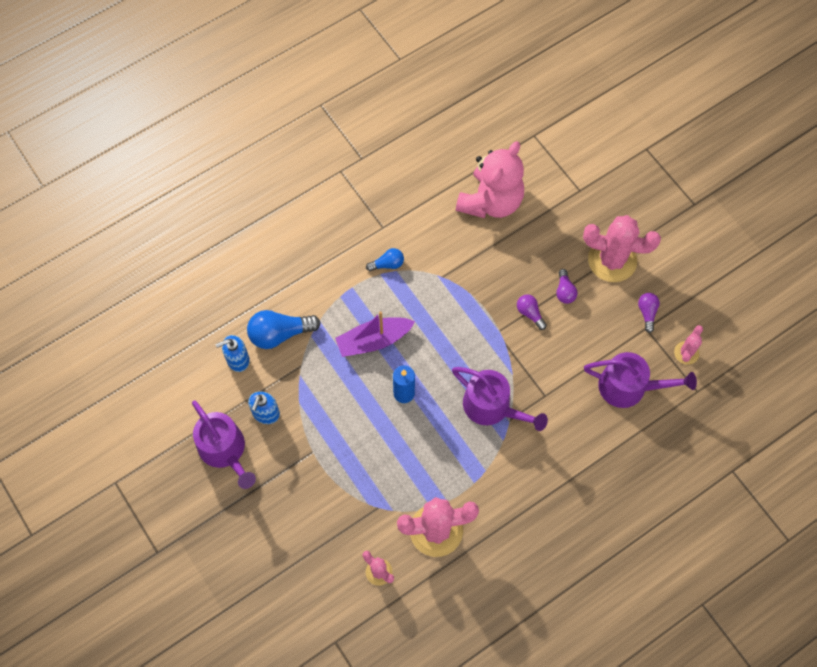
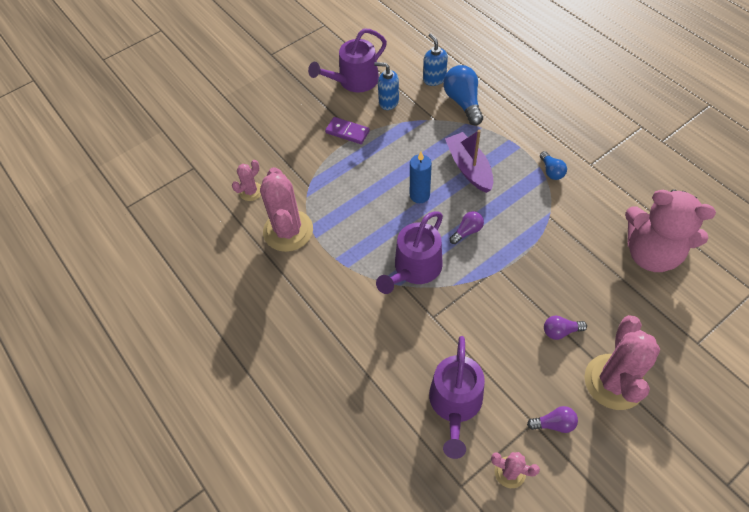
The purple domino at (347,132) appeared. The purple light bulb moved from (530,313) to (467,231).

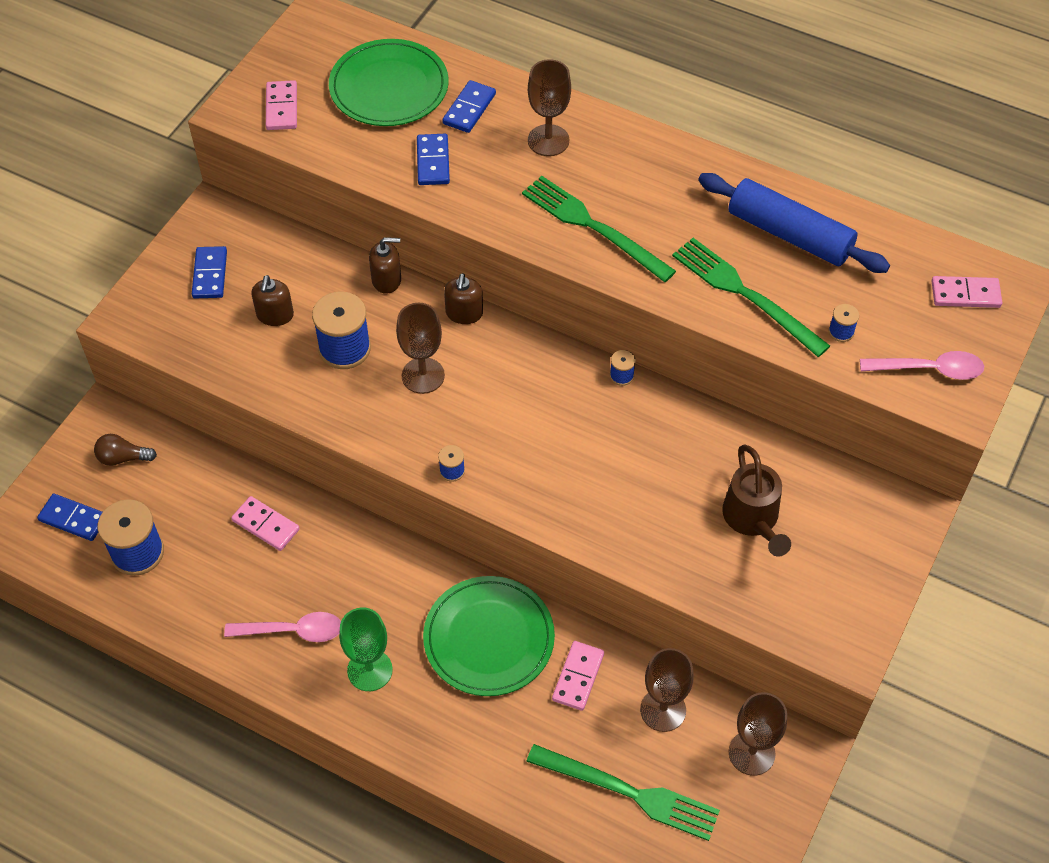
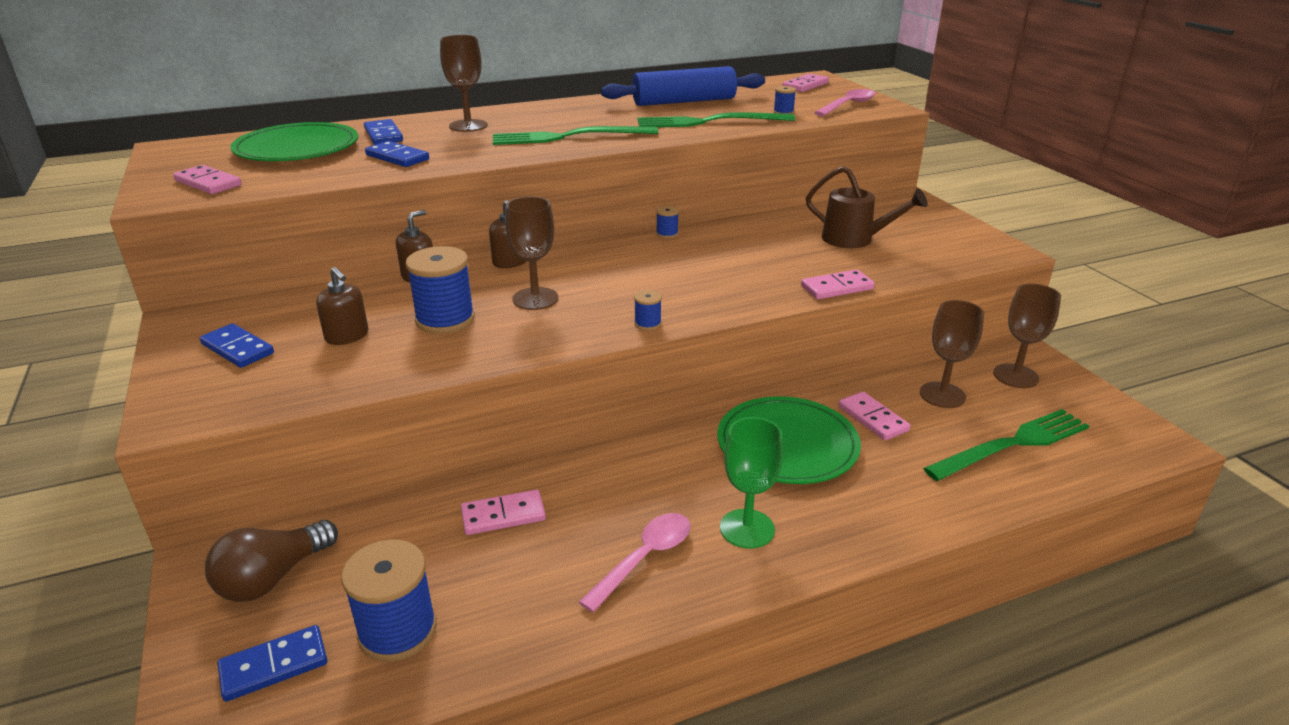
The brown light bulb at (123,458) changed to 1.55 times the size. The pink domino at (837,288) appeared.

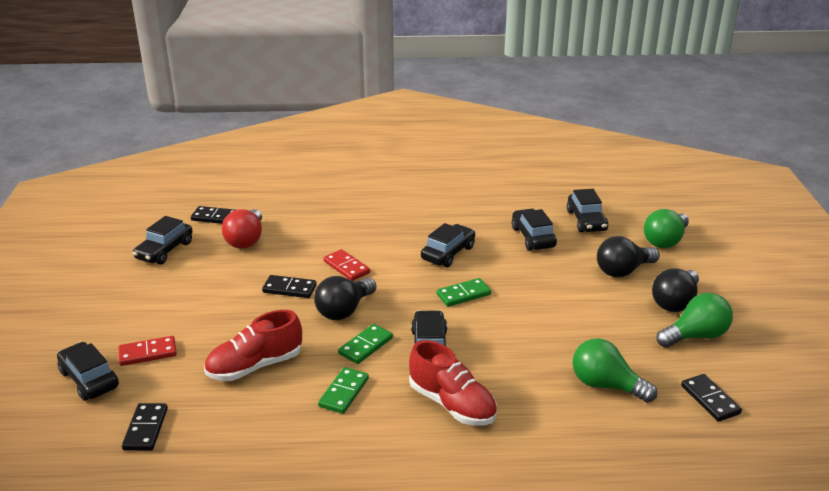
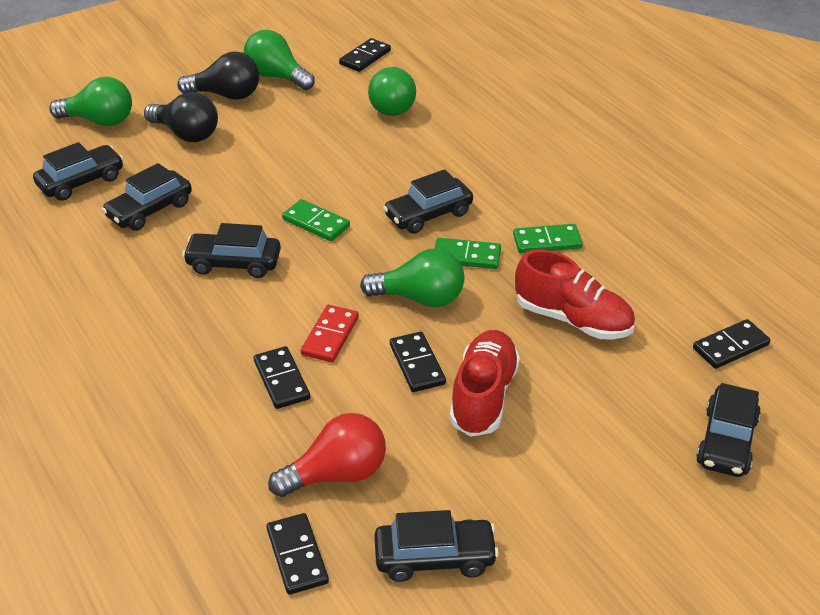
The black domino at (281,380) appeared. The black light bulb at (344,310) became the green light bulb at (420,298). The red shoe moved from (452,404) to (483,396). The red domino at (148,353) disappeared.

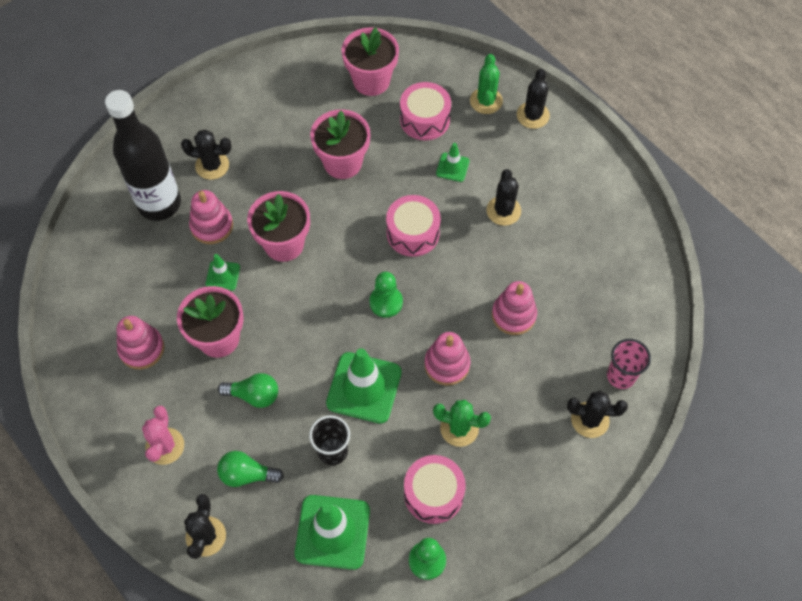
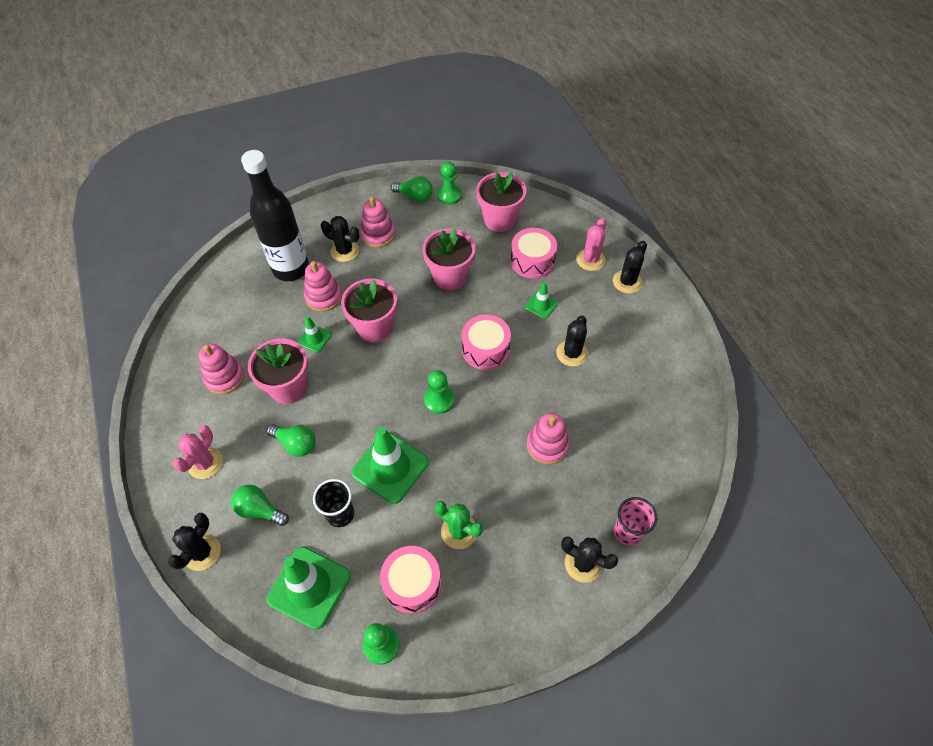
The pink stacking toy moved from (447,364) to (378,234). The green light bulb at (414,196) appeared. The green pawn at (449,195) appeared. The green cactus at (486,101) became the pink cactus at (590,260).

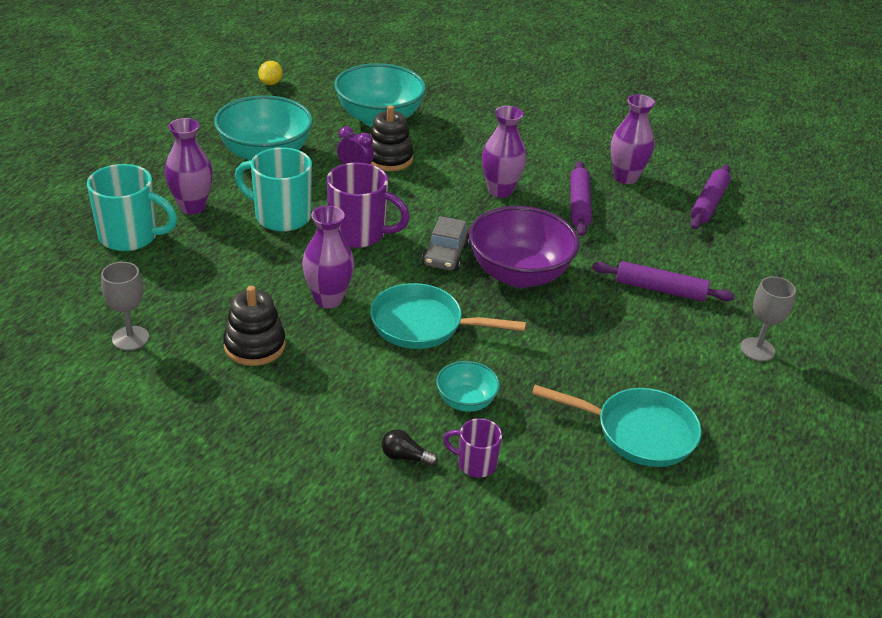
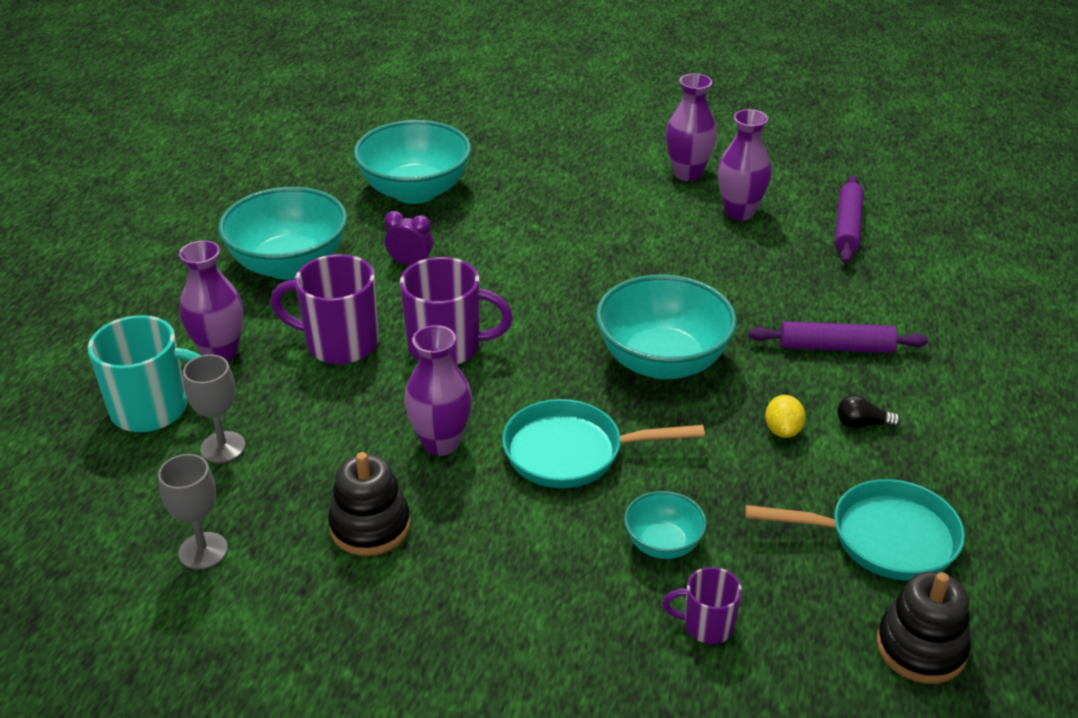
The grey goblet moved from (757,349) to (223,447). The turquoise mug at (281,216) became the purple mug at (339,343). The purple bowl at (519,274) became the turquoise bowl at (662,361). The purple vase moved from (500,191) to (687,173). The yellow lemon moved from (271,83) to (782,430). The black light bulb moved from (405,457) to (862,424). The black stacking toy moved from (389,158) to (921,648). The grey car at (445,254) disappeared. The purple rolling pin at (579,205) disappeared.

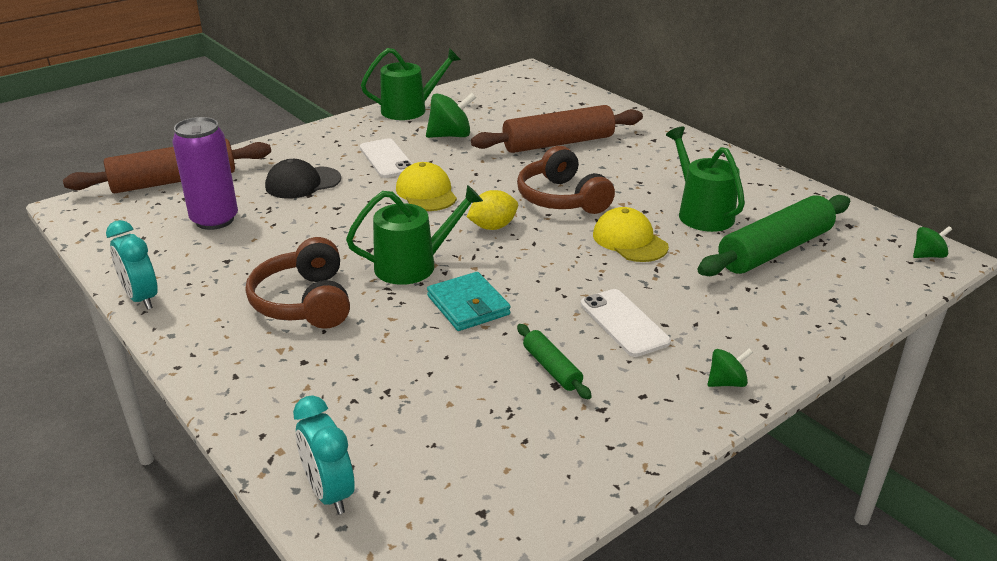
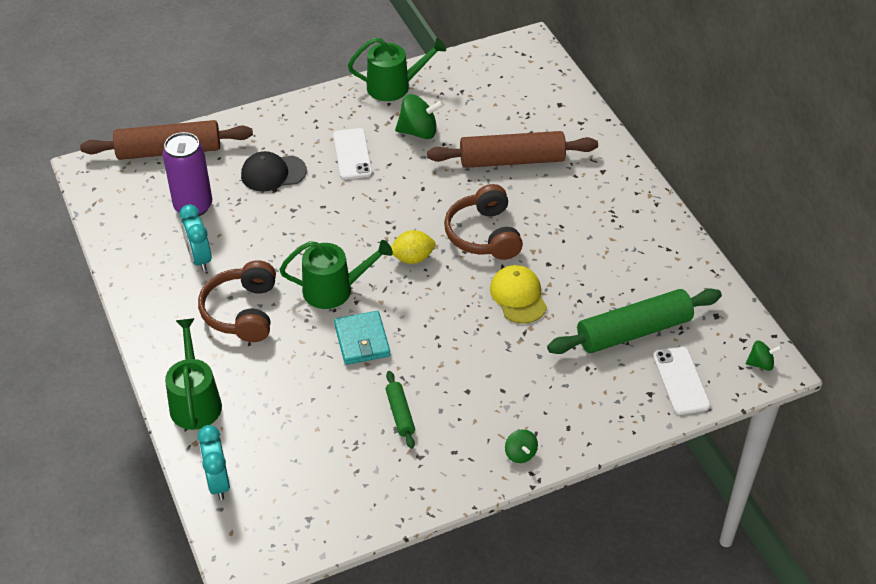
The green watering can moved from (701,213) to (195,401). The turquoise clock moved from (141,298) to (199,258). The green spinning top at (726,382) turned 75 degrees clockwise. The white phone moved from (624,323) to (681,381). The yellow cap at (426,193) disappeared.

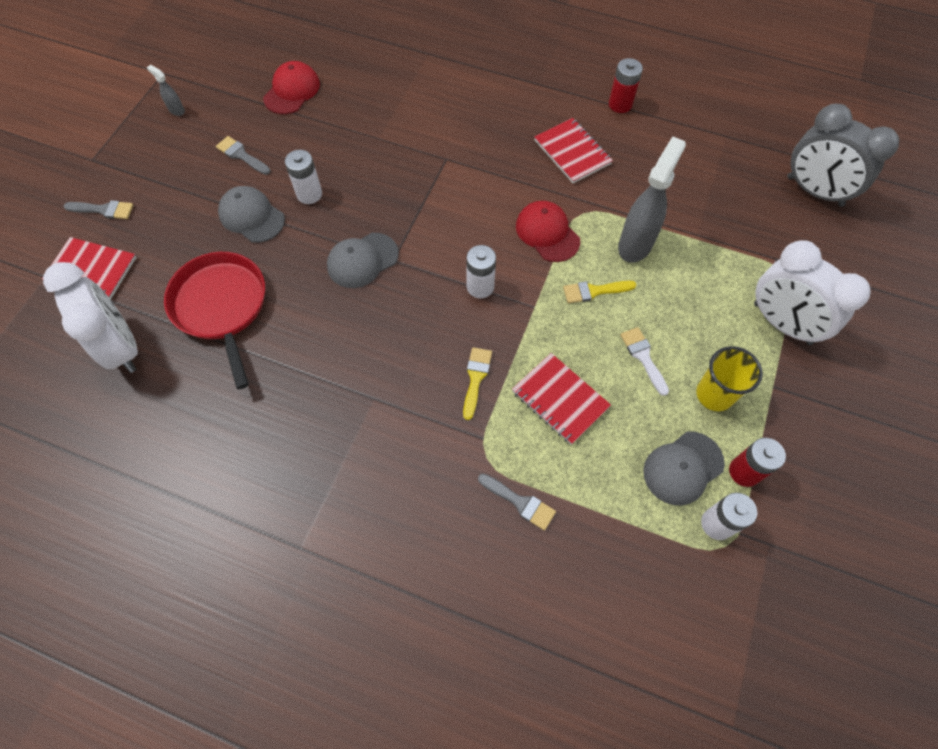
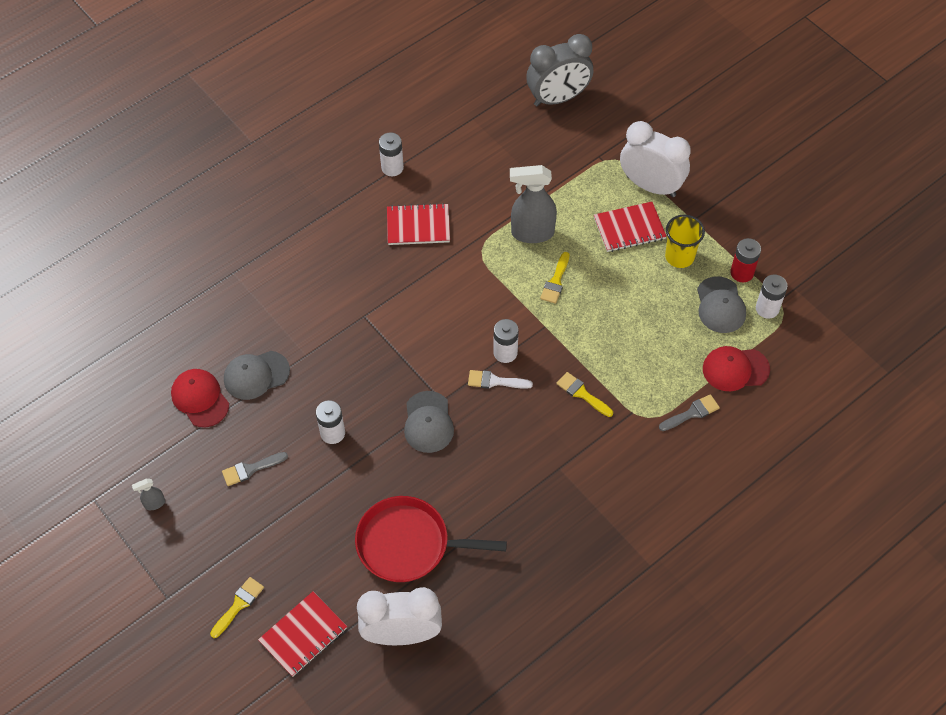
The grey brush at (103,210) became the yellow brush at (238,605). The grey cap moved from (251,216) to (256,375). The red battery at (620,104) became the white battery at (392,167). The white brush moved from (643,357) to (495,381). The grey spray bottle at (635,244) turned 60 degrees counterclockwise. The red notebook moved from (560,399) to (629,228). The white clock at (782,323) turned 135 degrees counterclockwise. The red cap moved from (547,233) to (735,369).

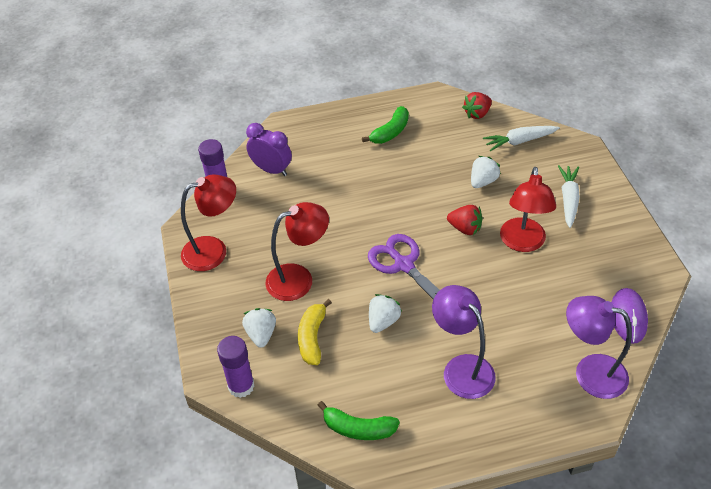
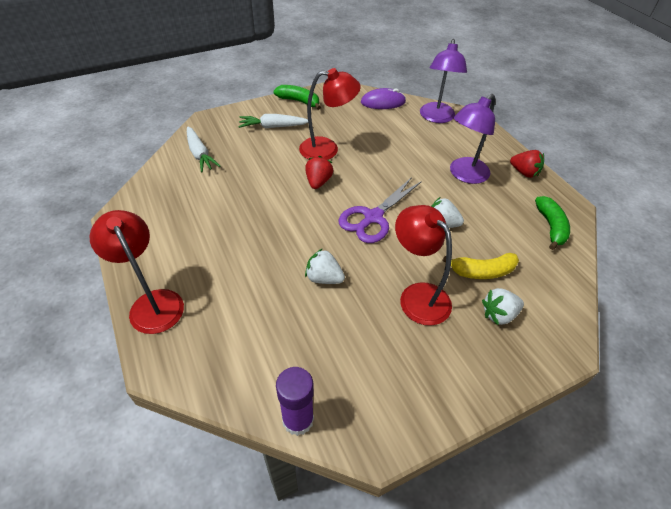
The red lamp moved from (214,250) to (153,303). The green banana moved from (390,132) to (299,101). The white strawberry moved from (483,181) to (324,278). The red strawberry moved from (477,114) to (524,172). The purple glue stick at (241,386) disappeared. The purple clock at (271,170) disappeared.

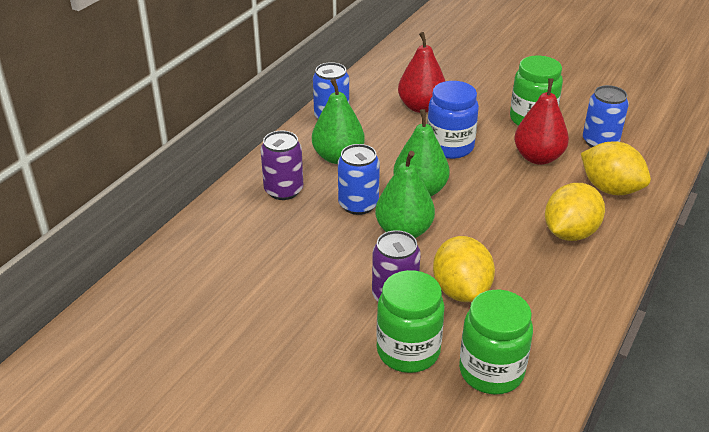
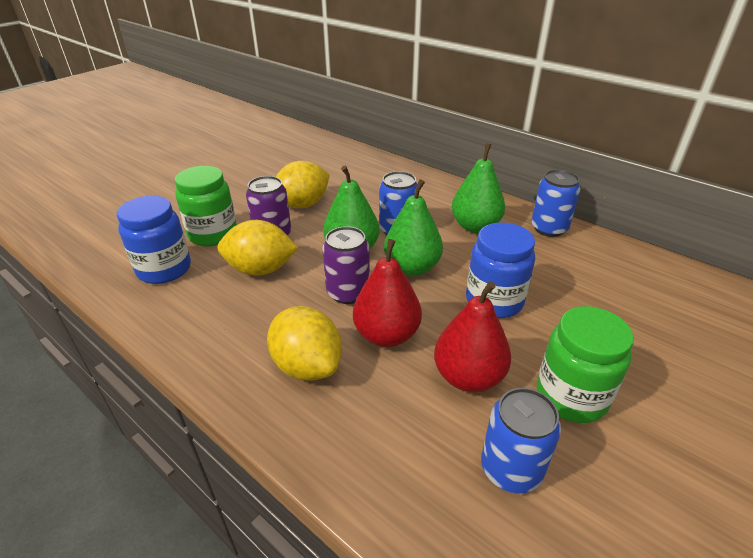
The green jar at (491,371) became the blue jar at (164,269). The yellow lemon moved from (610,189) to (303,204). The purple can moved from (283,190) to (348,292). The red pear moved from (421,107) to (387,335).

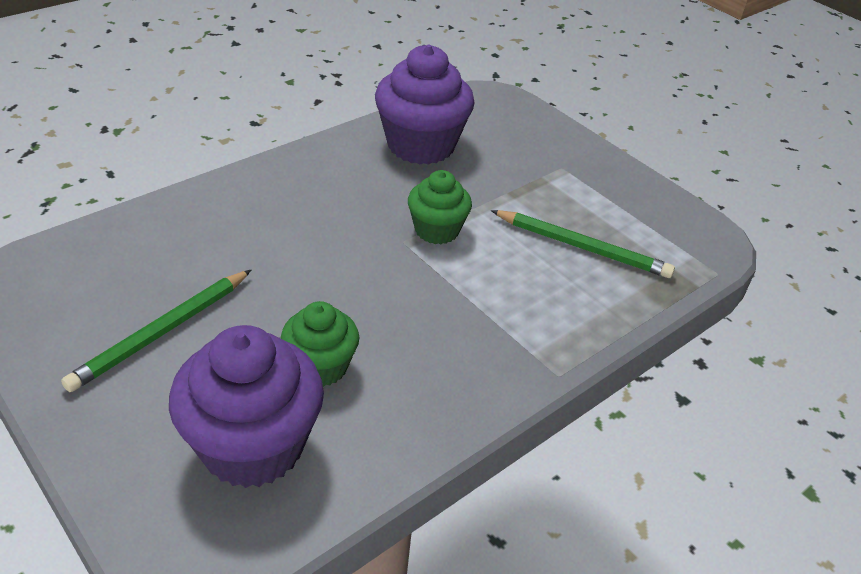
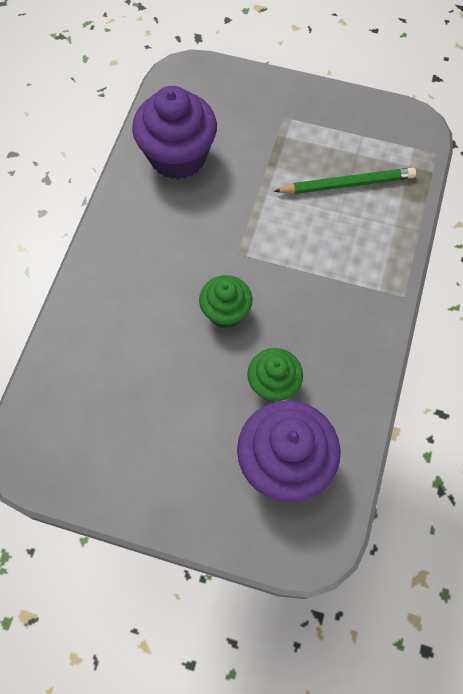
The green cupcake moved from (436,230) to (226,312). The green pencil at (162,332) disappeared.

